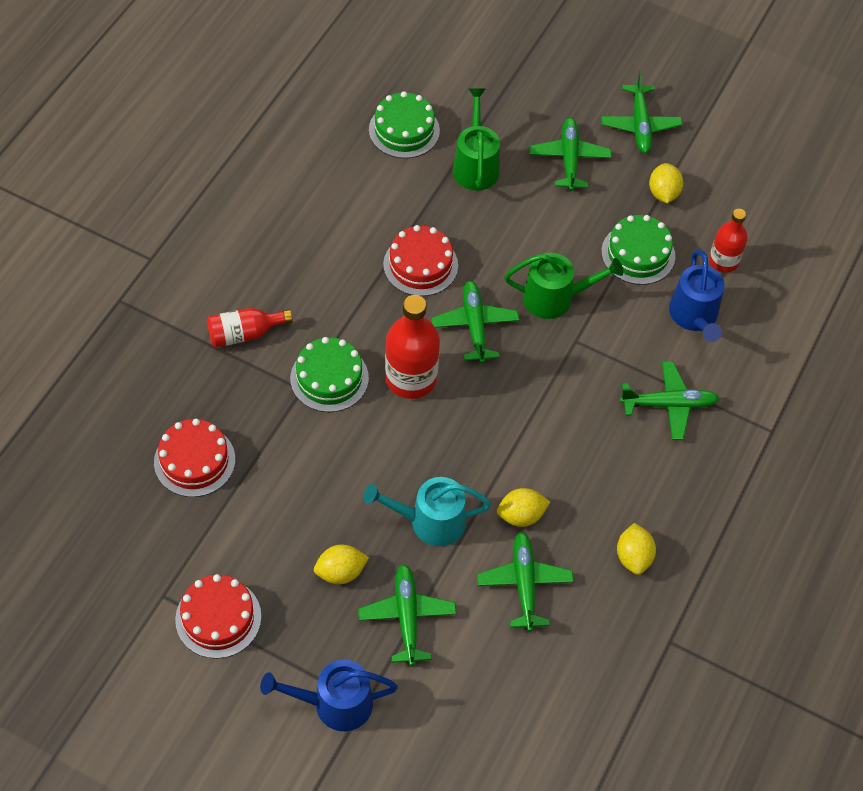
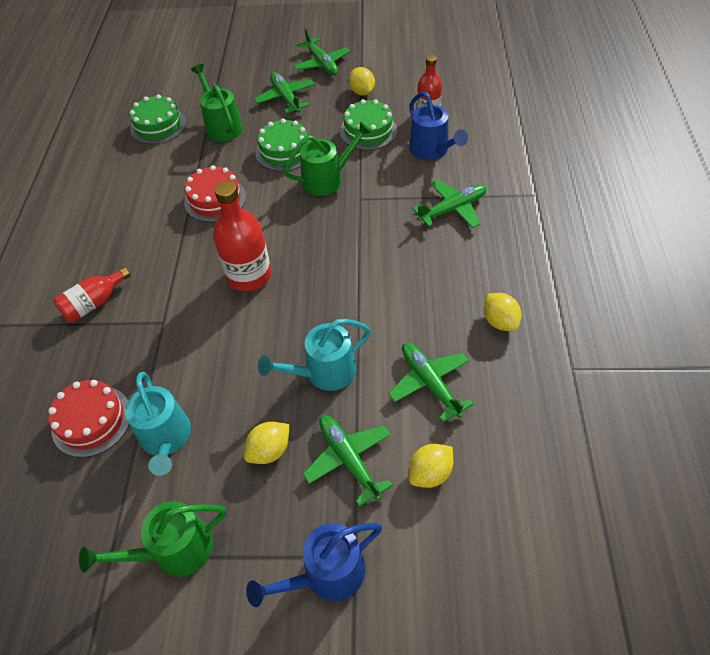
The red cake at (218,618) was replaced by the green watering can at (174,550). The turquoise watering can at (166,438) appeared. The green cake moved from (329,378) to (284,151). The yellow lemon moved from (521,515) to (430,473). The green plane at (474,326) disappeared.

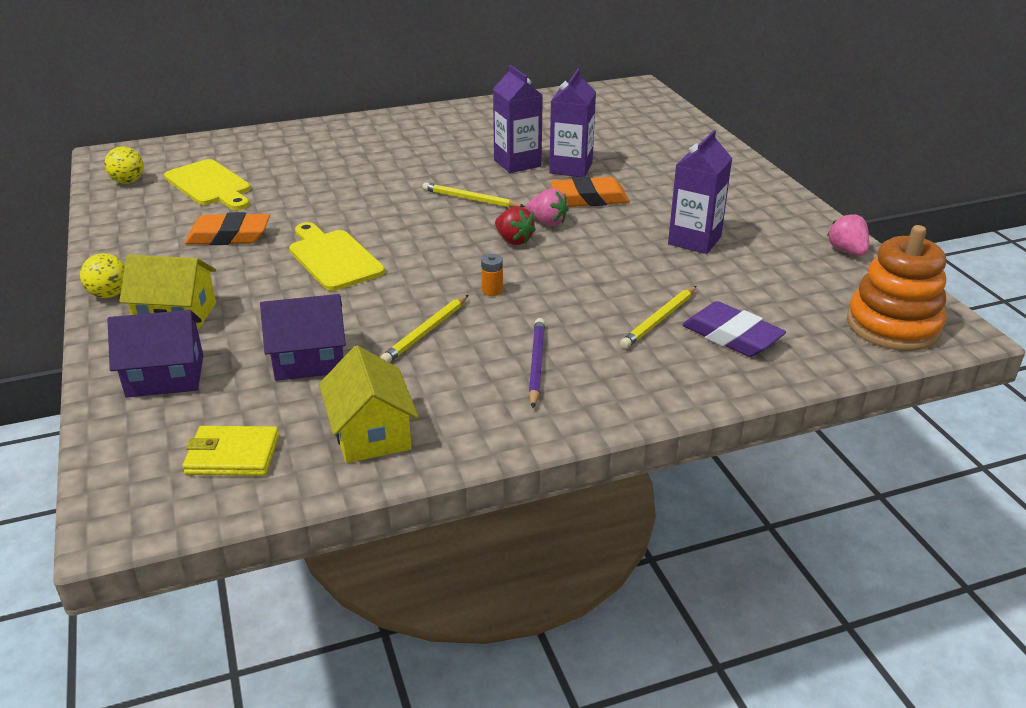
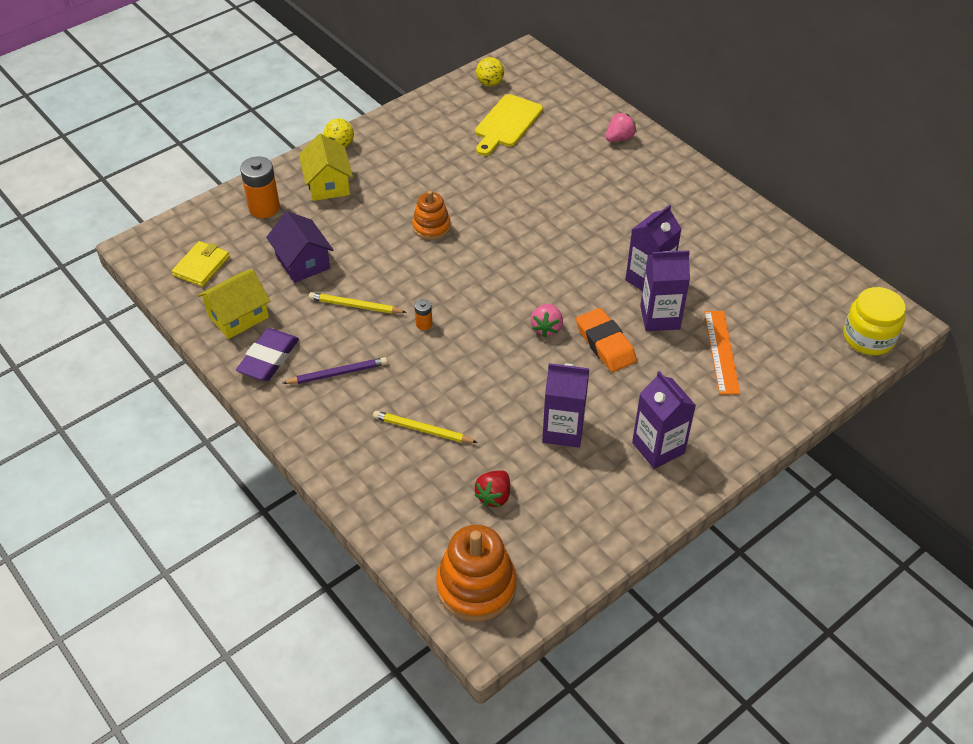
The yellow wallet at (233,455) turned 45 degrees clockwise. The purple eraser moved from (731,336) to (268,358). The purple house at (165,376) was replaced by the orange battery at (264,208). The yellow cutting board at (333,258) was replaced by the orange stacking toy at (431,227). The red strawberry moved from (513,240) to (494,496). The pink strawberry moved from (847,251) to (619,138). The purple carton at (658,448) appeared. The orange ruler at (721,351) appeared. The yellow jar at (868,337) appeared. The orange eraser at (229,236) disappeared. The yellow pencil at (470,199) disappeared.

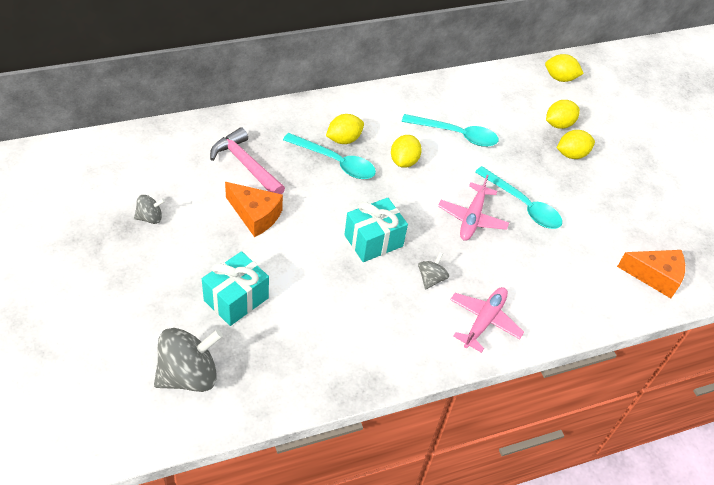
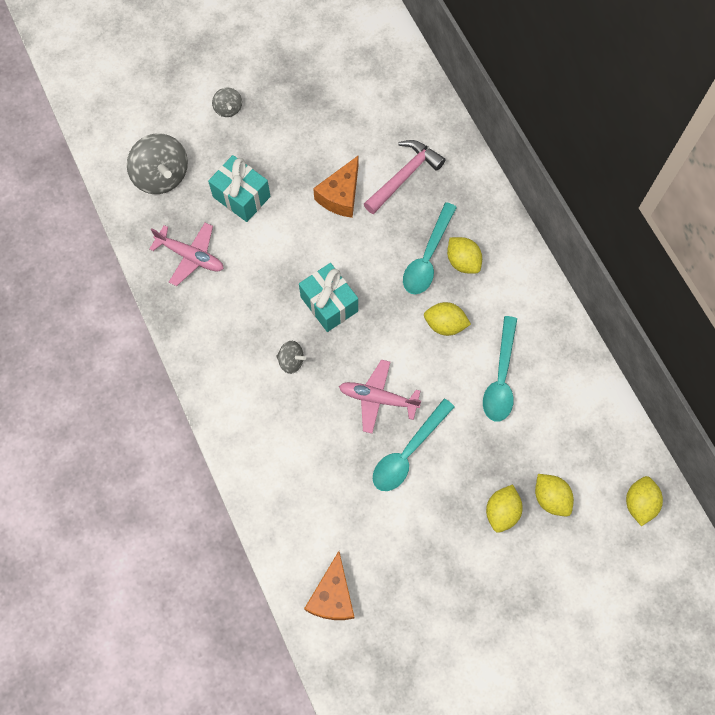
The pink plane moved from (484,321) to (191,256). The grey spinning top moved from (150,218) to (228,109). The yellow lemon at (571,154) turned 45 degrees clockwise.

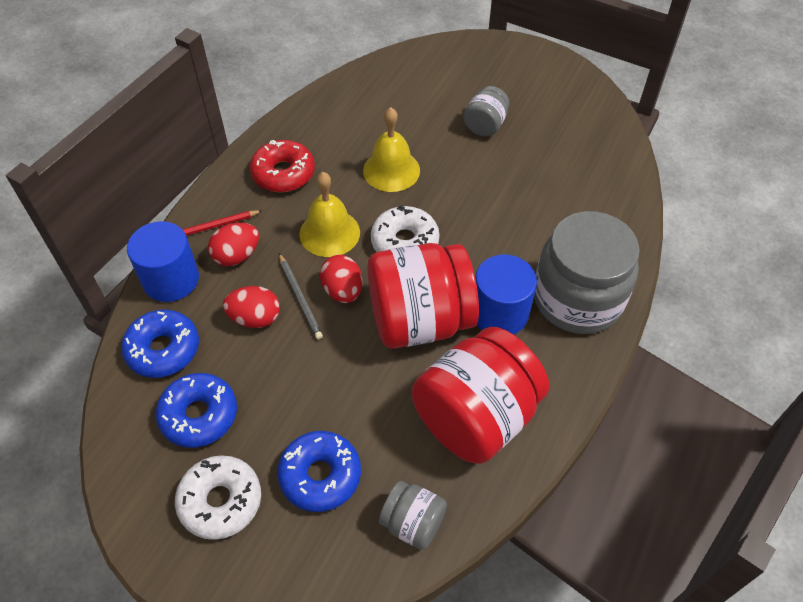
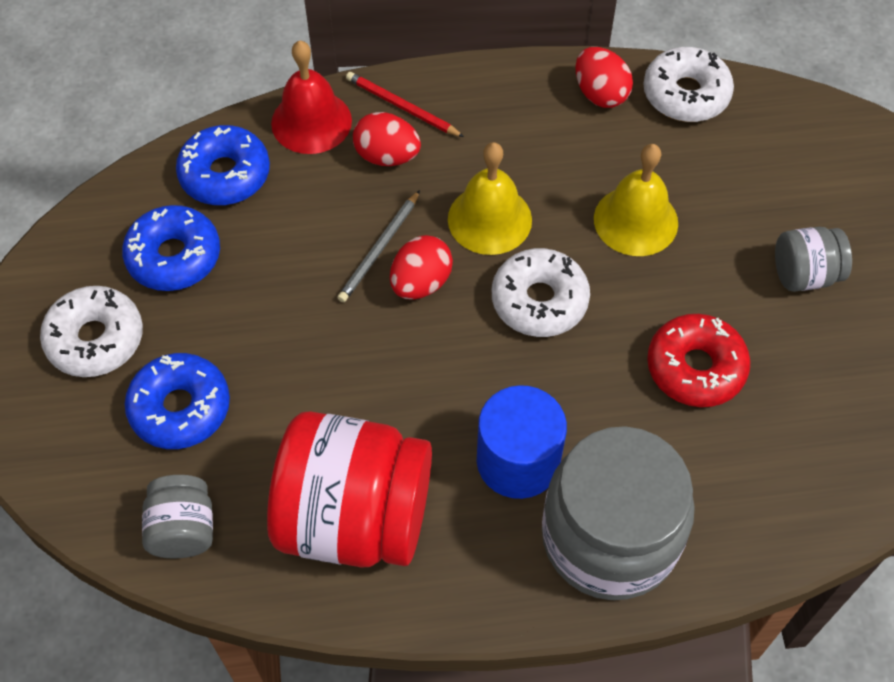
The blue cylinder at (171,279) was replaced by the red bell at (311,121). The red egg moved from (255,318) to (600,94). The white donut at (686,94) appeared. The red donut moved from (283,173) to (695,368). The red jar at (419,320) disappeared.

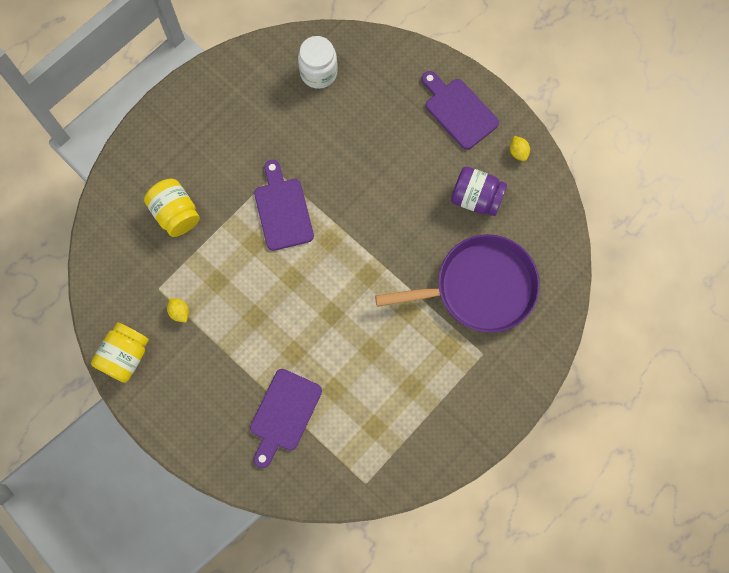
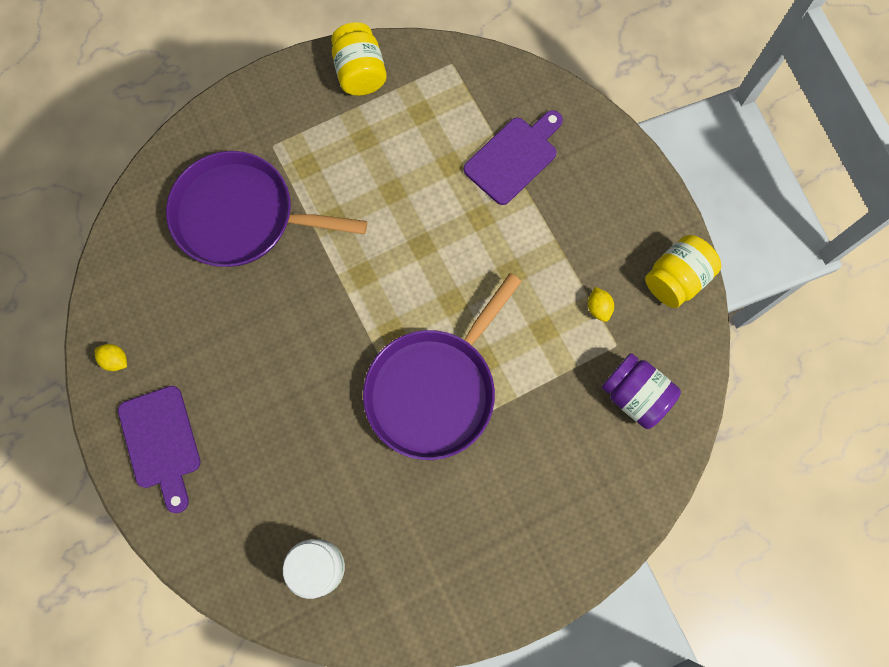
The yellow lemon at (518,152) turned 60 degrees counterclockwise. The yellow jar moved from (176,214) to (360,73). The purple cutting board at (282,210) was replaced by the purple pan at (434,390). The purple jar moved from (476,198) to (634,395).

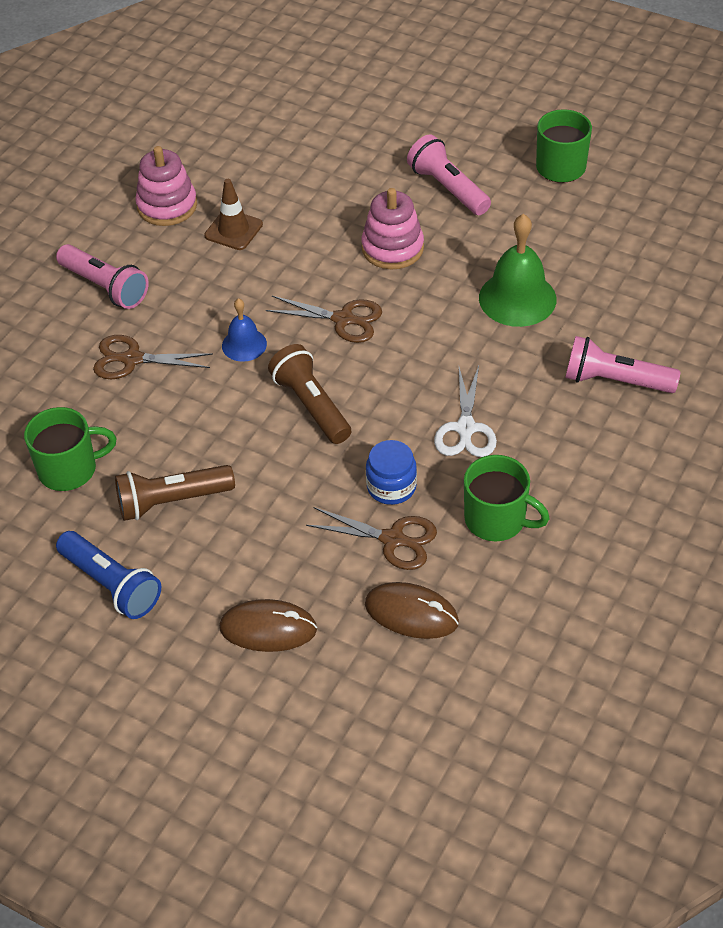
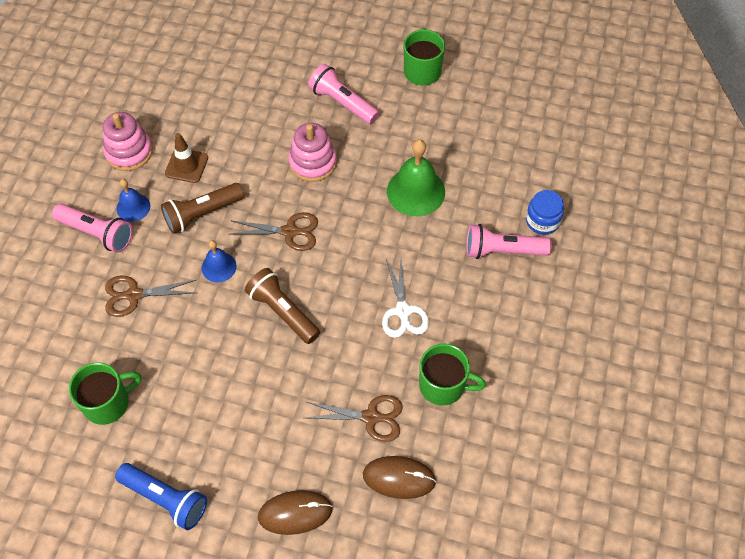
The blue bell at (133,207) appeared. The brown flashlight moved from (172,501) to (202,214). The blue jar moved from (391,486) to (542,221).

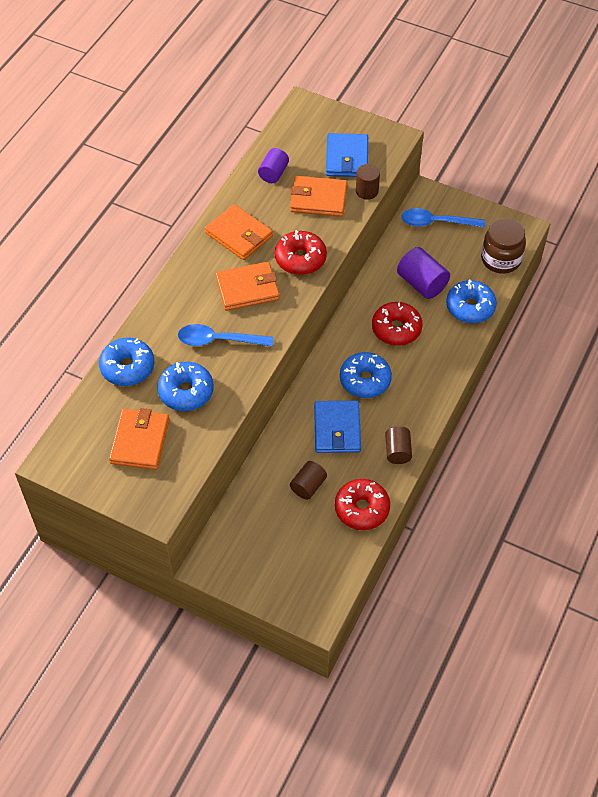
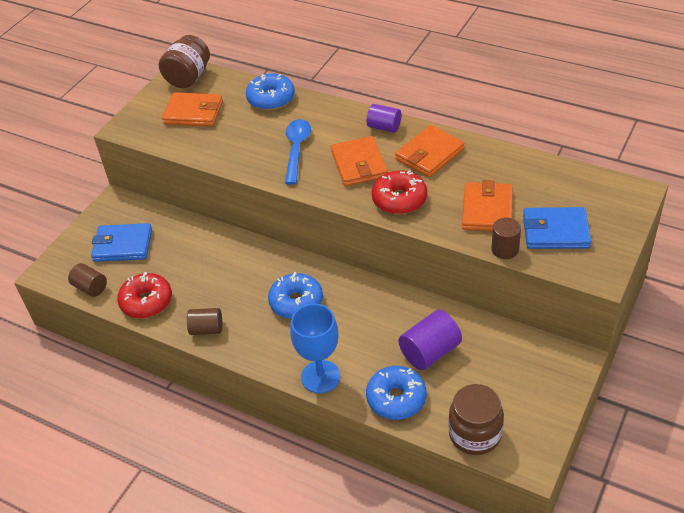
The brown cylinder moved from (308,486) to (90,287). The blue wallet moved from (337,429) to (123,245). The brown jar at (188,78) appeared. The blue goblet at (320,377) appeared. The purple cylinder moved from (273,173) to (384,127). The blue donut at (186,392) disappeared. The red donut at (396,329) disappeared. The blue spoon at (436,222) disappeared.

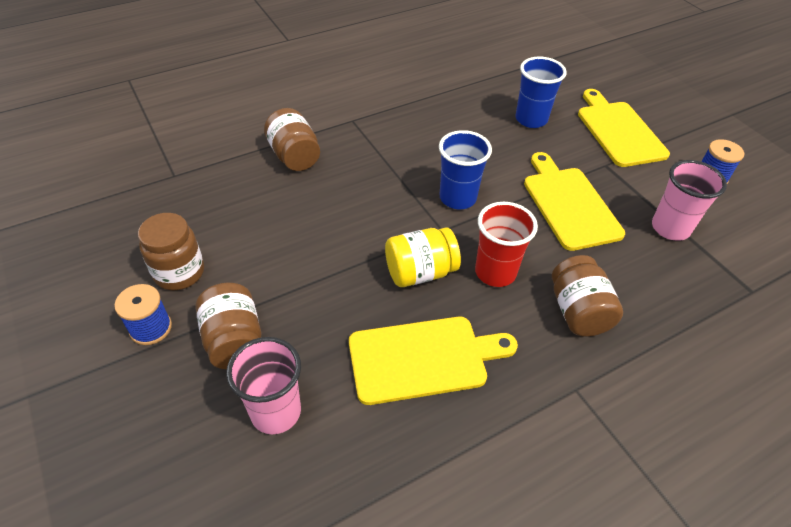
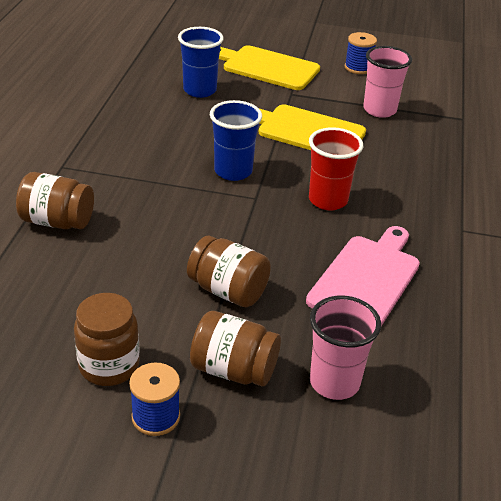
The brown jar moved from (578,311) to (228,291). The yellow cutting board at (423,358) became the pink cutting board at (366,279). The yellow jar at (420,272) disappeared.

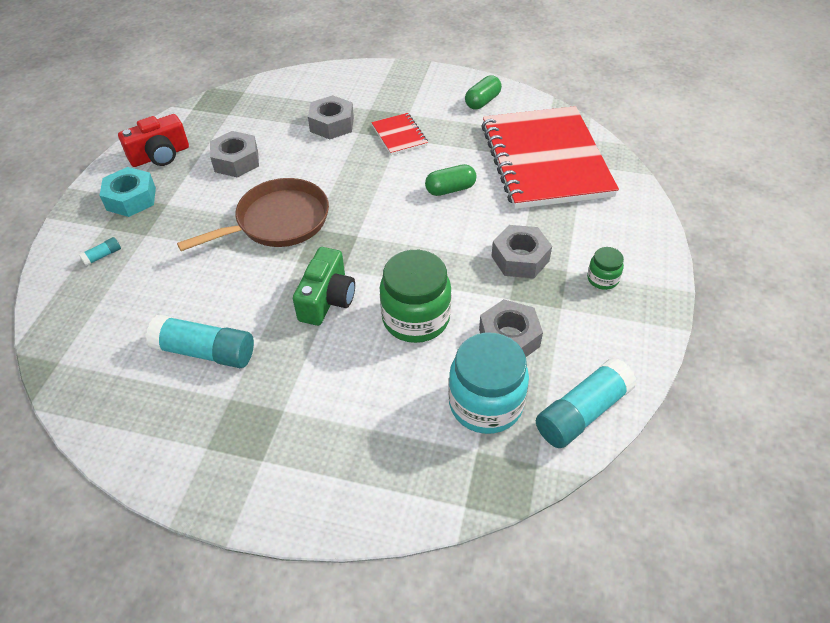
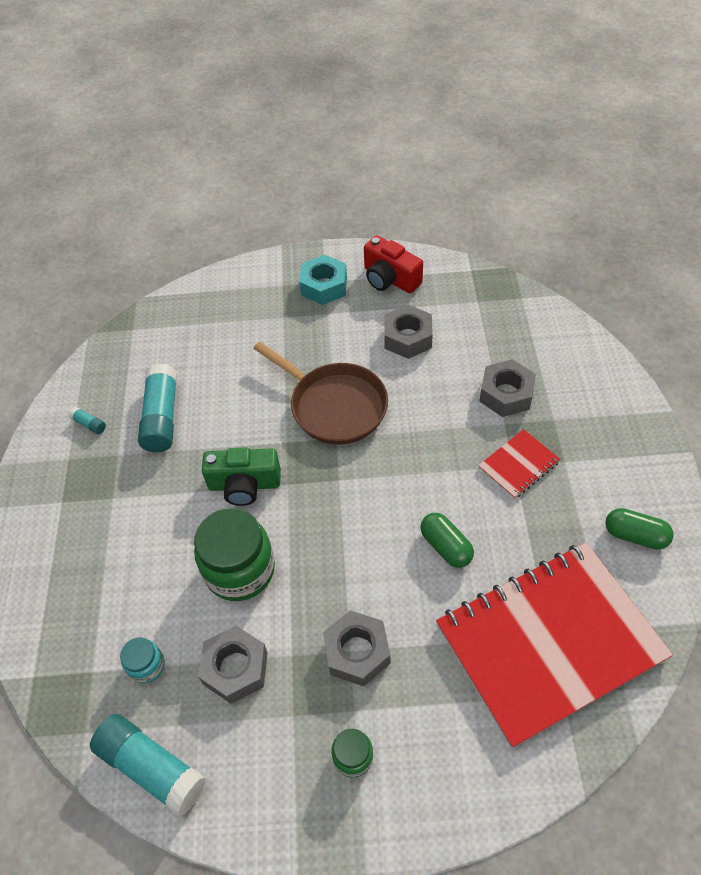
The turquoise glue stick moved from (102,256) to (89,424). The turquoise jar at (485,404) changed to 0.49 times the size.

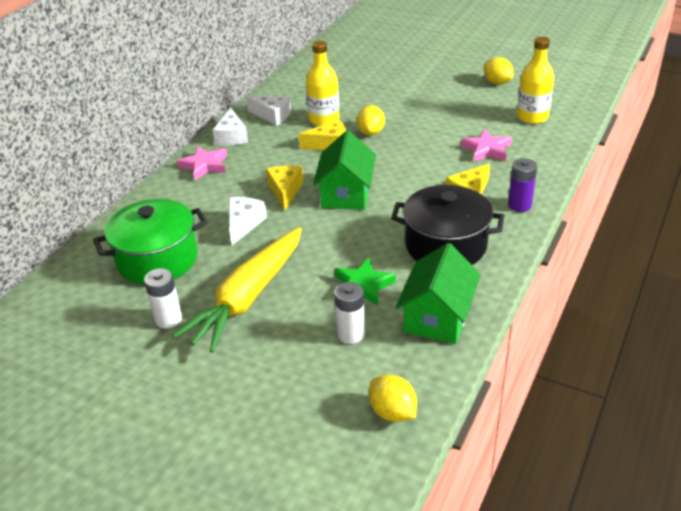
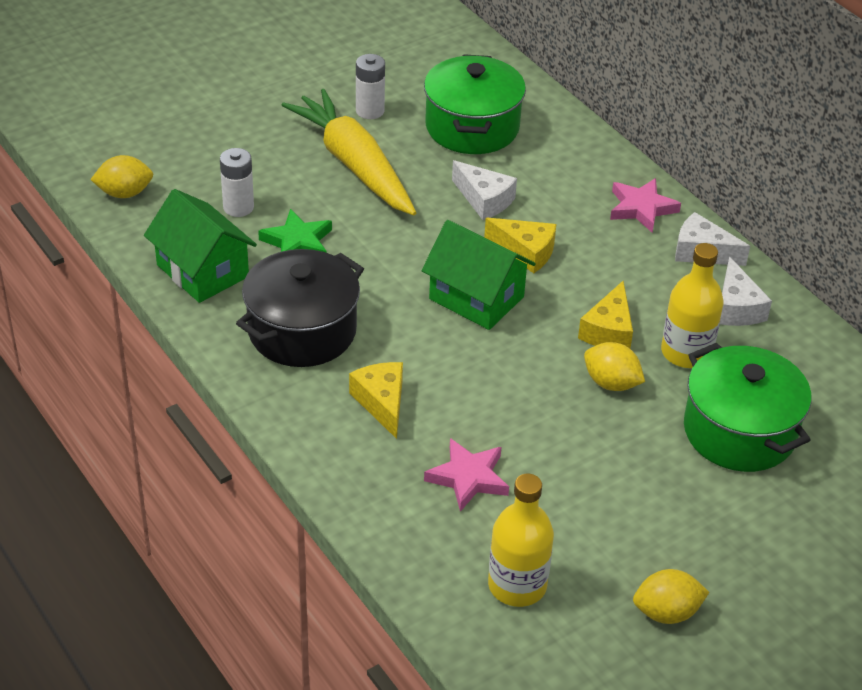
The green pot at (739,431) appeared. The white cheese at (272,116) turned 60 degrees counterclockwise. The purple battery at (519,205) disappeared.

